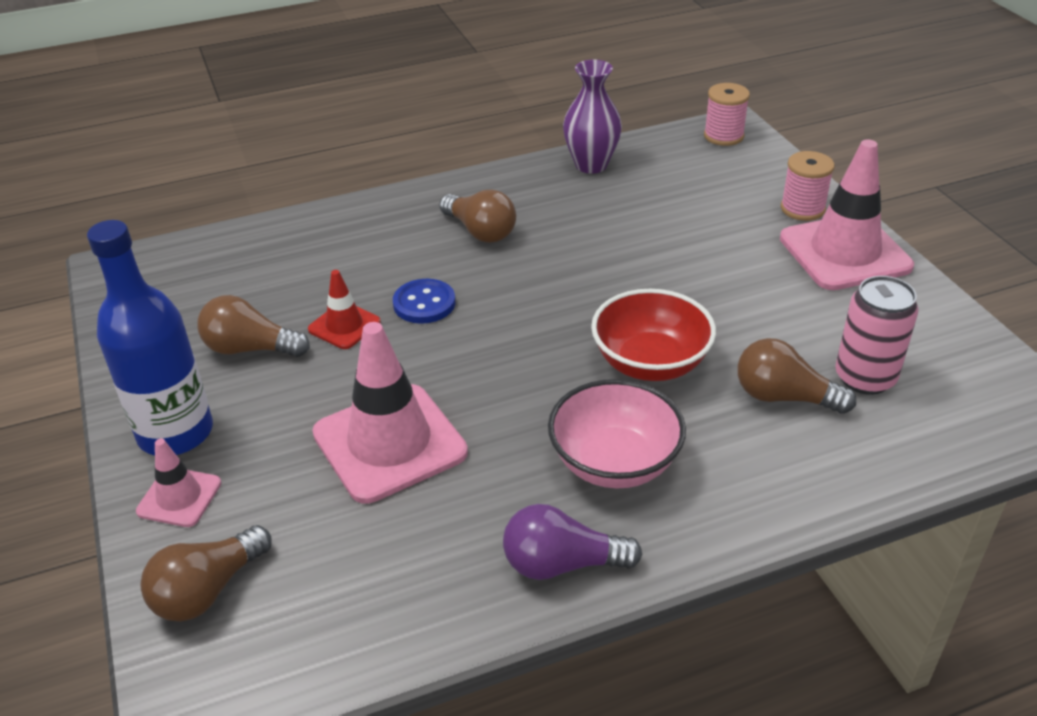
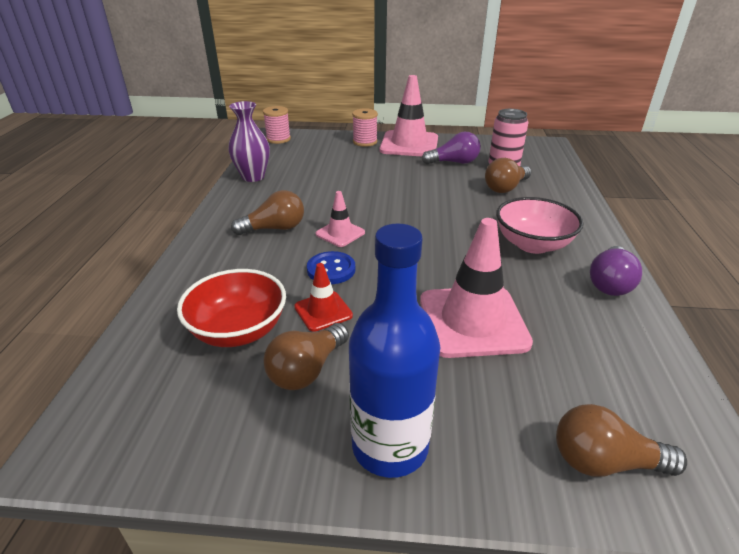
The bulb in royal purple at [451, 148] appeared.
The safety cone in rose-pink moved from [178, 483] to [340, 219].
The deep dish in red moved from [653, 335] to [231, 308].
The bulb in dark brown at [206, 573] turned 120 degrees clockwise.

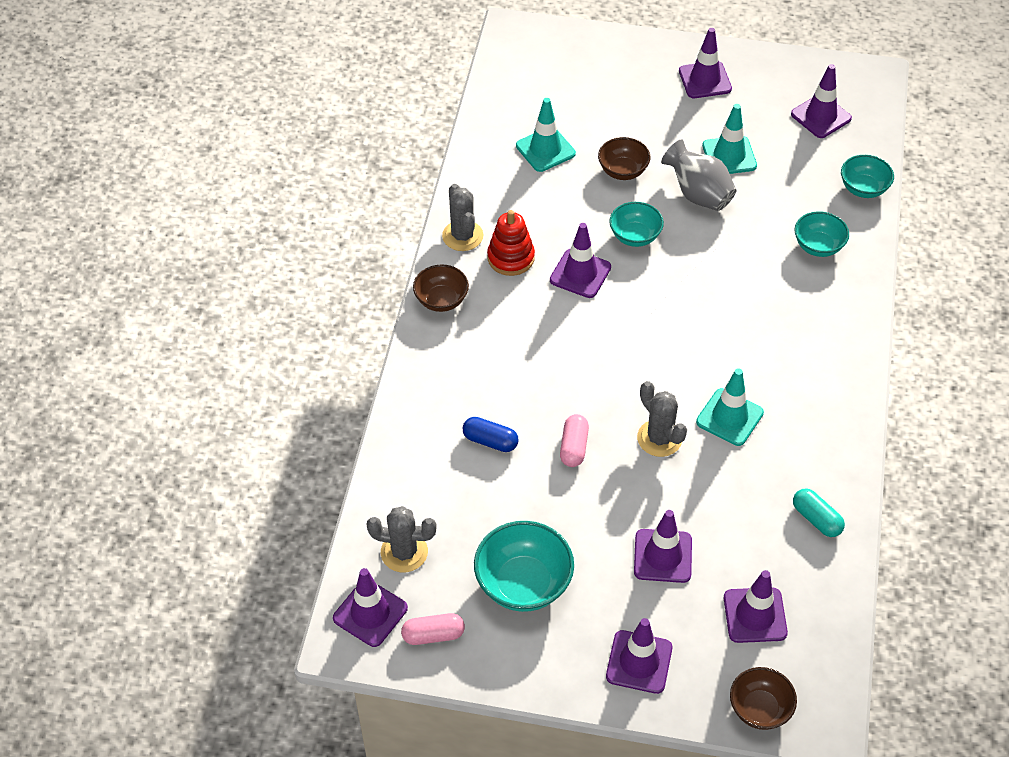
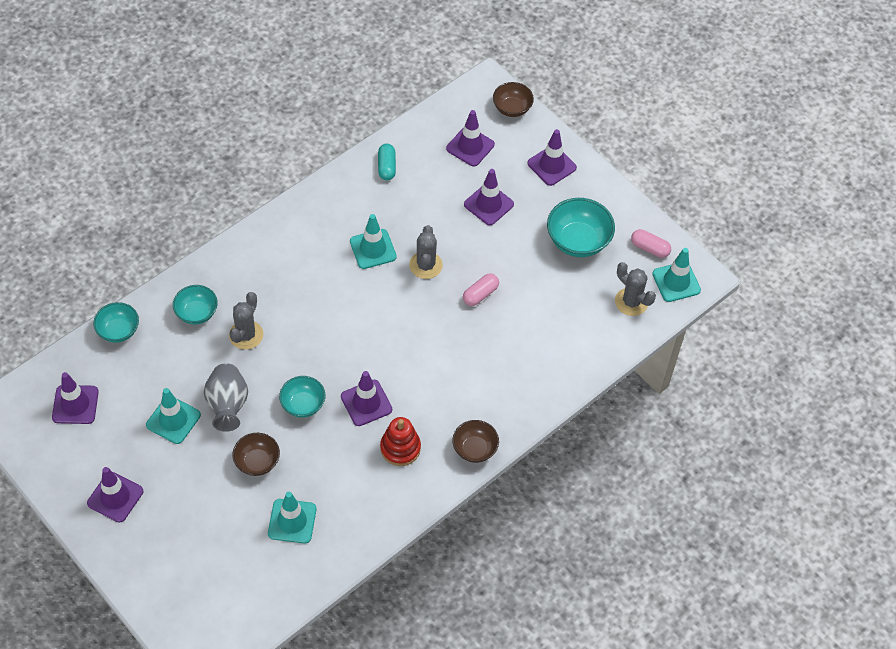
The pill shape in cobalt at [491, 434] disappeared.
The cactus in grey moved from [462, 217] to [246, 321].
The safety cone in royal purple at [370, 607] became the safety cone in turquoise at [676, 275].

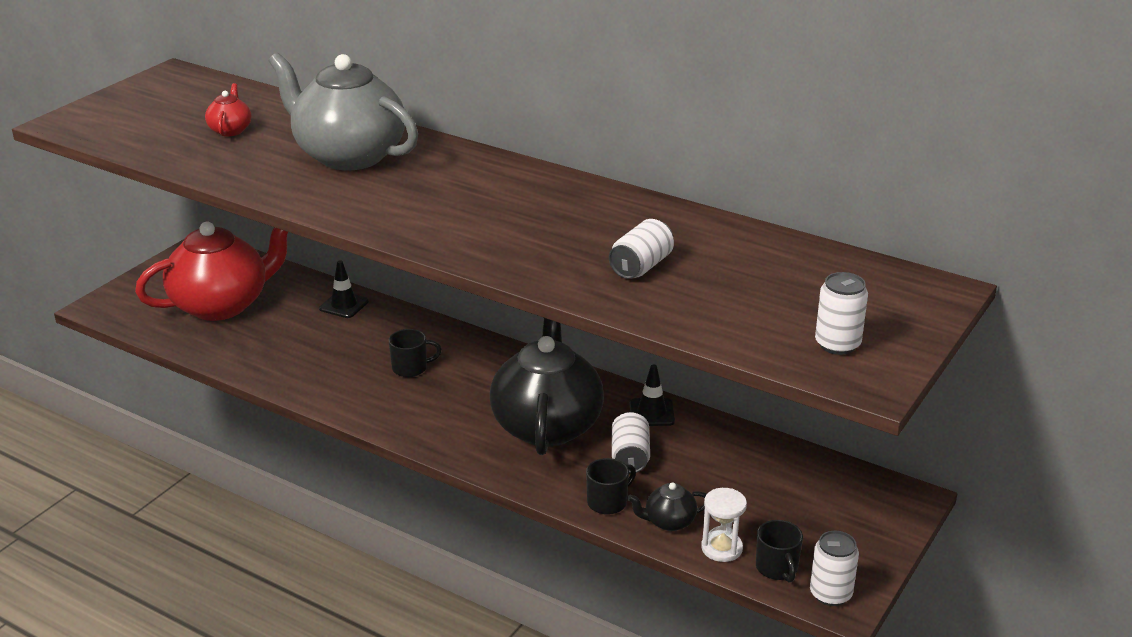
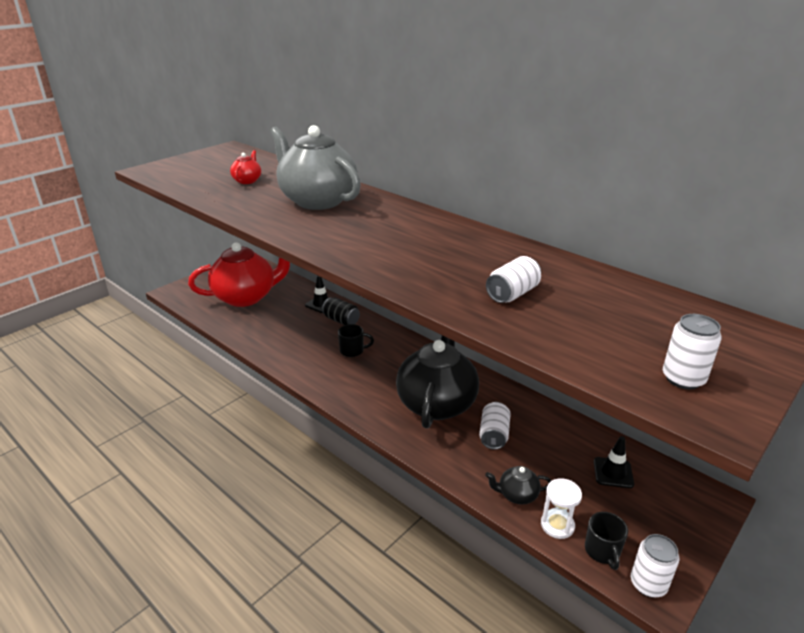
The mug in ebony at [611, 486] disappeared.
The can in ebony at [341, 311] appeared.
The safety cone in ebony moved from [652, 395] to [614, 462].

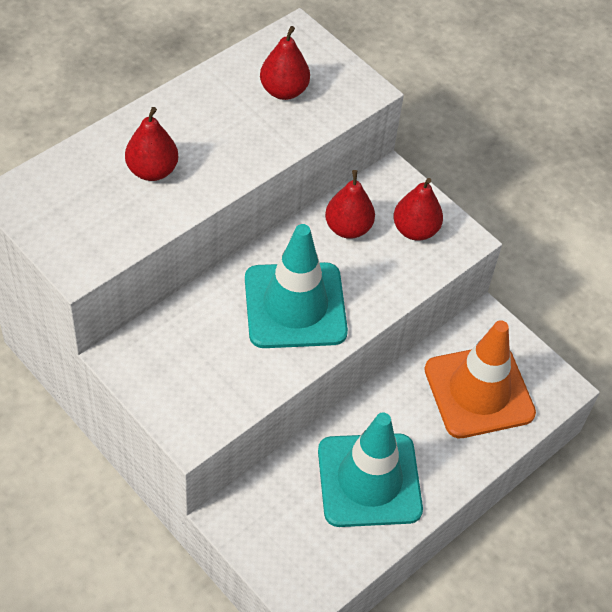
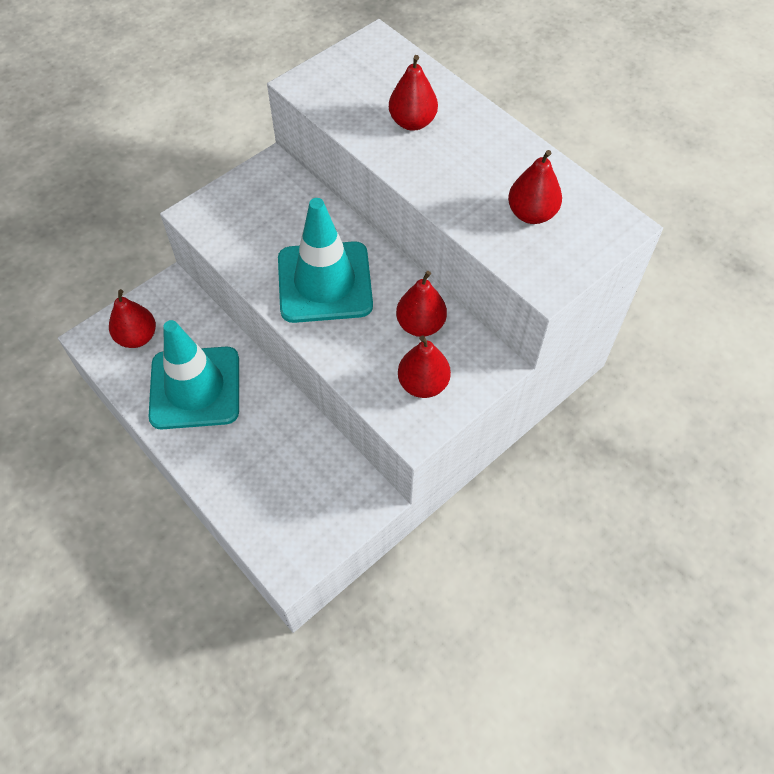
The safety cone in orange at [480, 379] disappeared.
The toy pear in red at [132, 318] appeared.

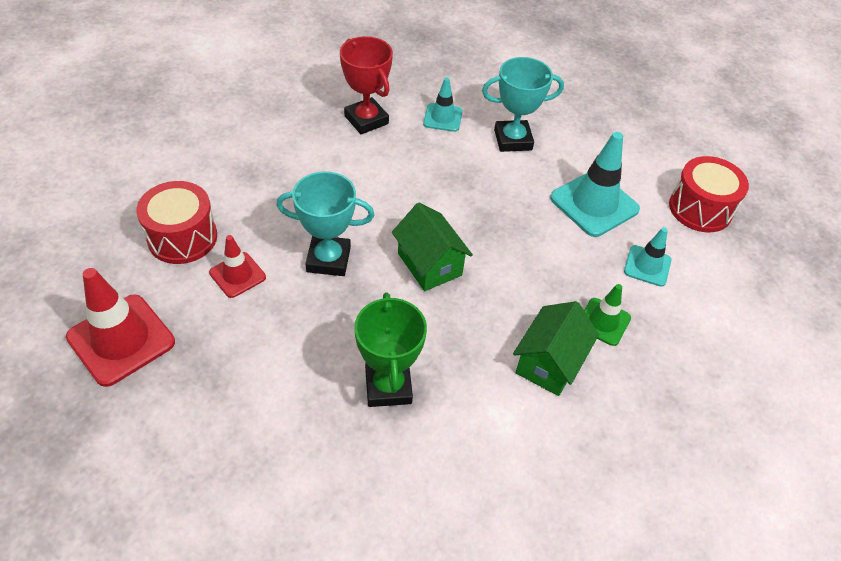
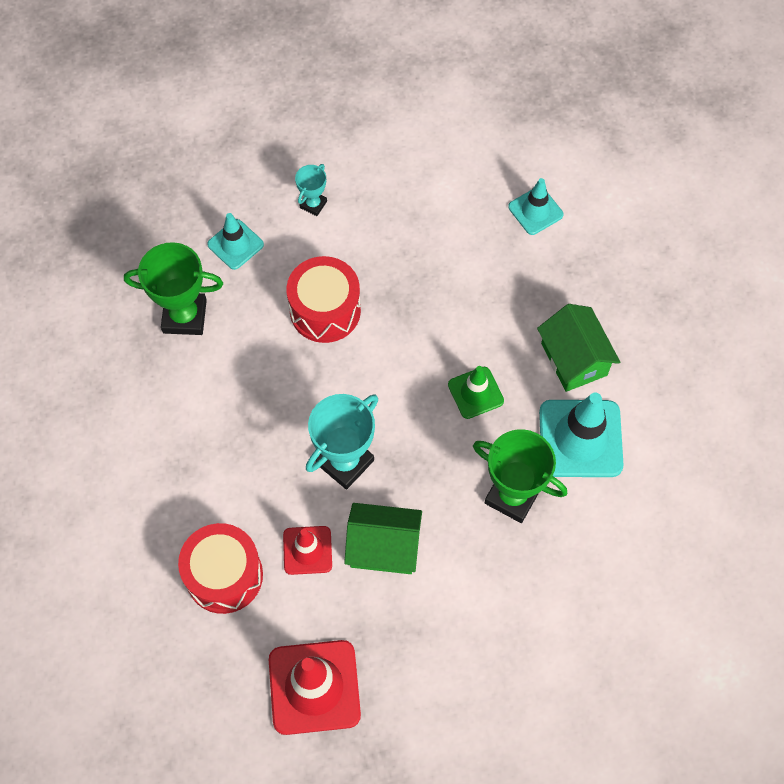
The cottage in green moved from [432, 247] to [383, 538].
The safety cone in turquoise moved from [595, 184] to [581, 435].
The safety cone in green moved from [607, 315] to [476, 392].
The drum in red moved from [709, 194] to [323, 299].
The trophy in red at [366, 85] became the trophy in green at [173, 288].
The trophy in turquoise at [523, 104] changed to 0.53 times the size.

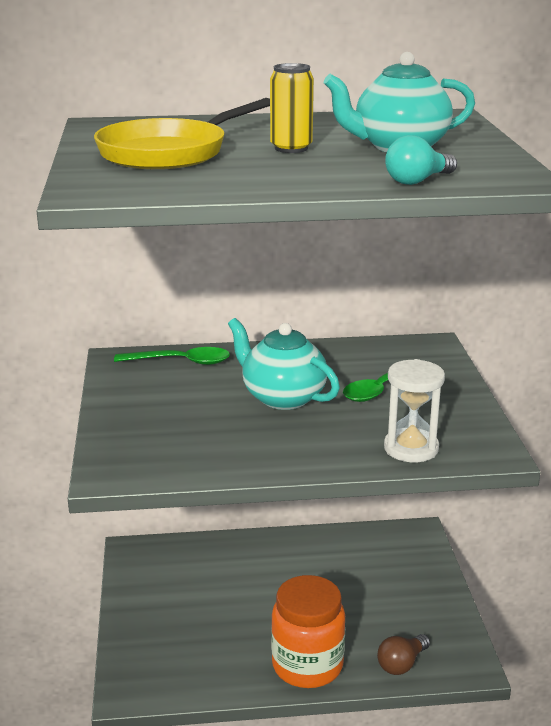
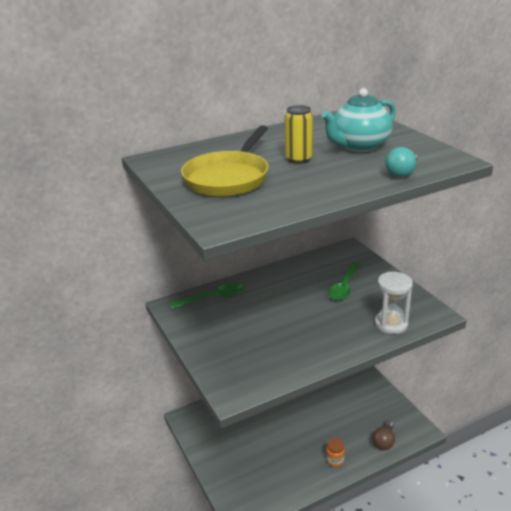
The teapot in turquoise at [284, 364] disappeared.
The jar in orange at [308, 631] changed to 0.43 times the size.

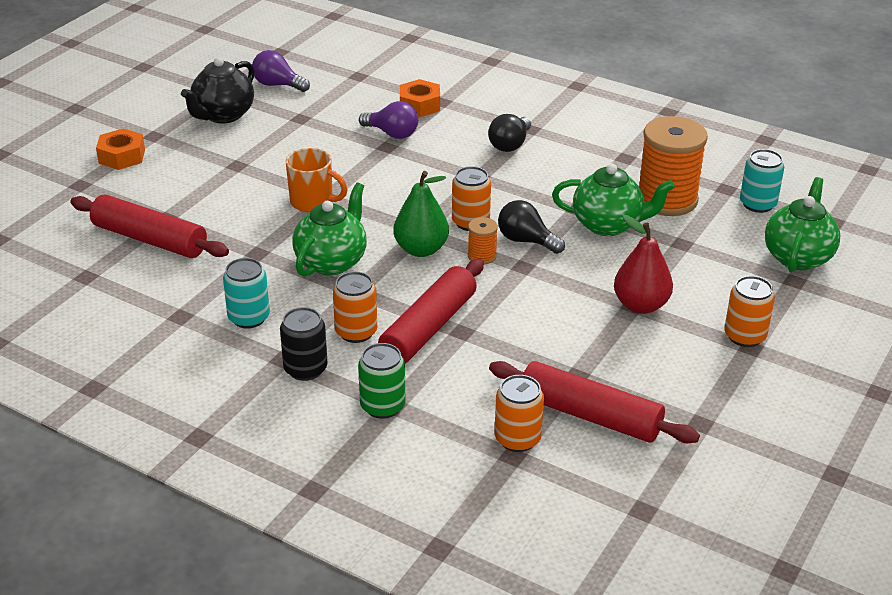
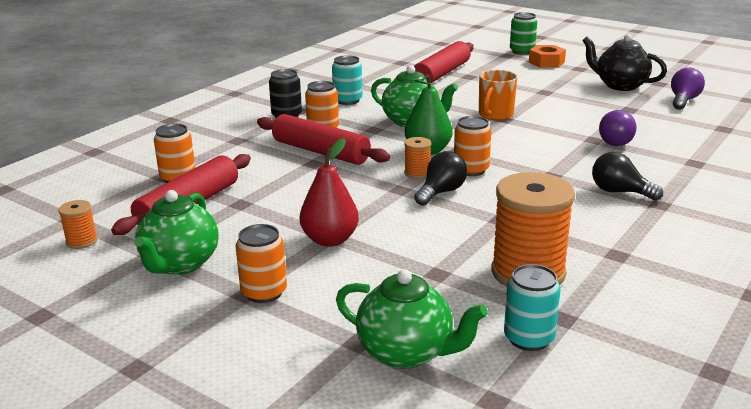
The hexagon nut in orange at [420, 98] disappeared.
The spool in orange at [78, 224] appeared.
The can in green moved from [381, 381] to [523, 33].
The teapot in green moved from [613, 200] to [176, 232].

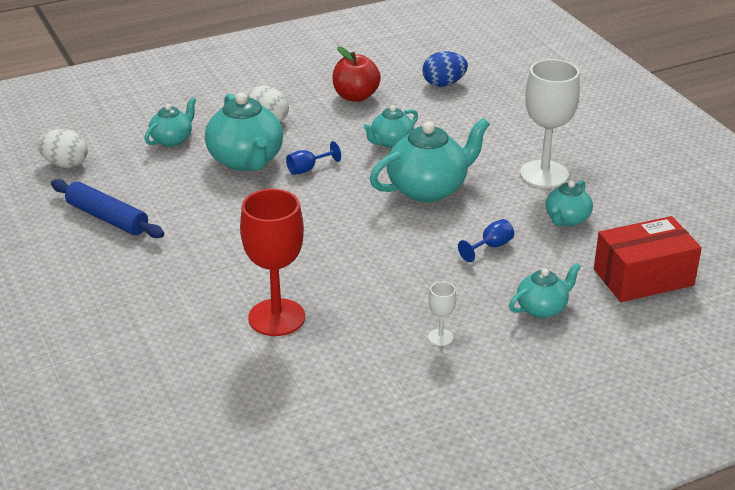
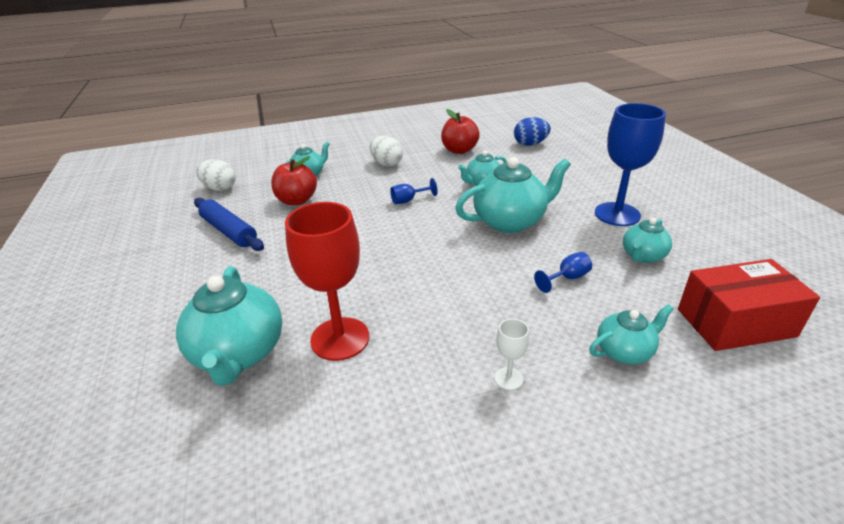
The apple in red at [294, 180] appeared.
The teapot in turquoise moved from [244, 132] to [229, 326].
The wine glass in white at [550, 123] became the wine glass in cobalt at [630, 164].

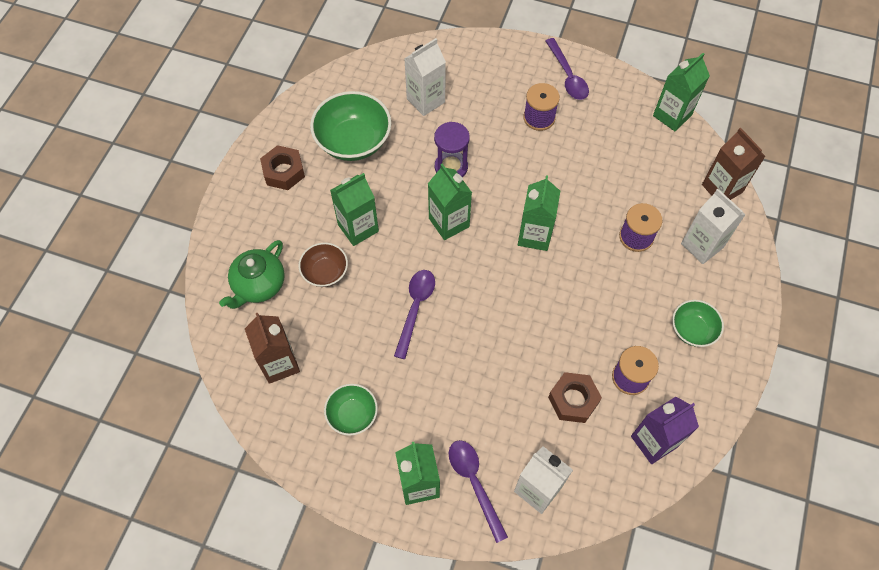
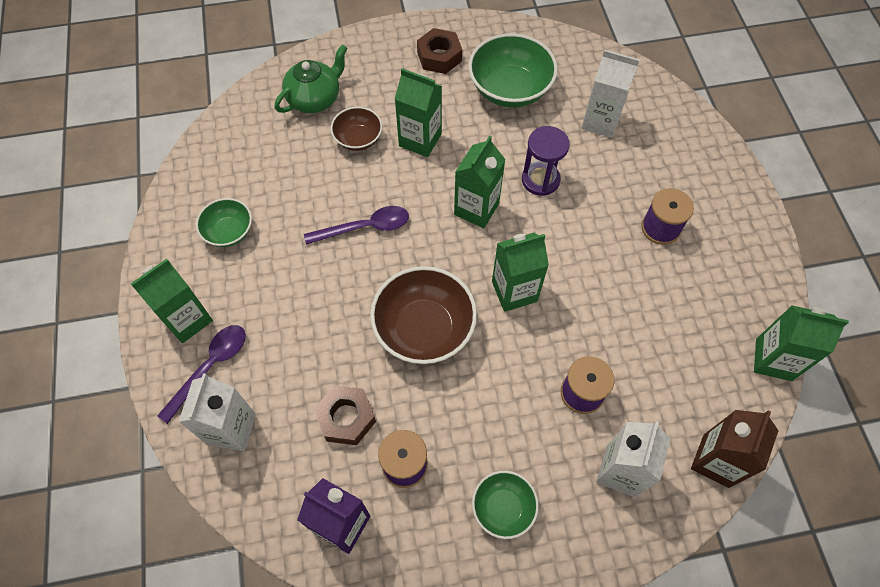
The milk carton in dark brown at [272, 348] disappeared.
The spoon in royal purple at [567, 69] disappeared.
The deep dish in dark brown at [423, 315] appeared.
The teapot in green at [252, 274] turned 135 degrees clockwise.

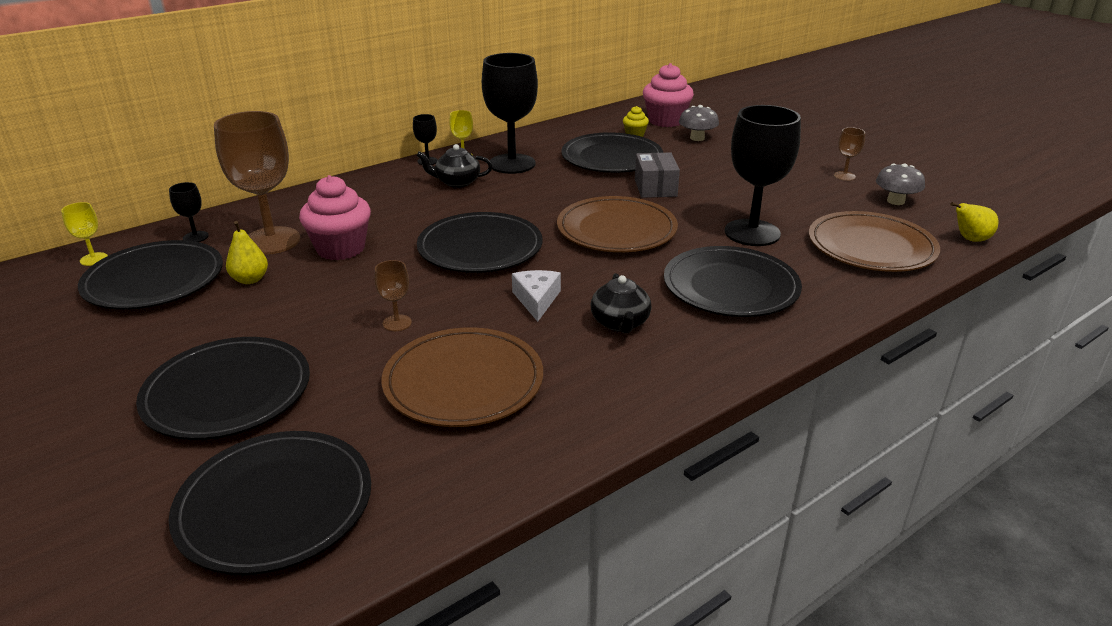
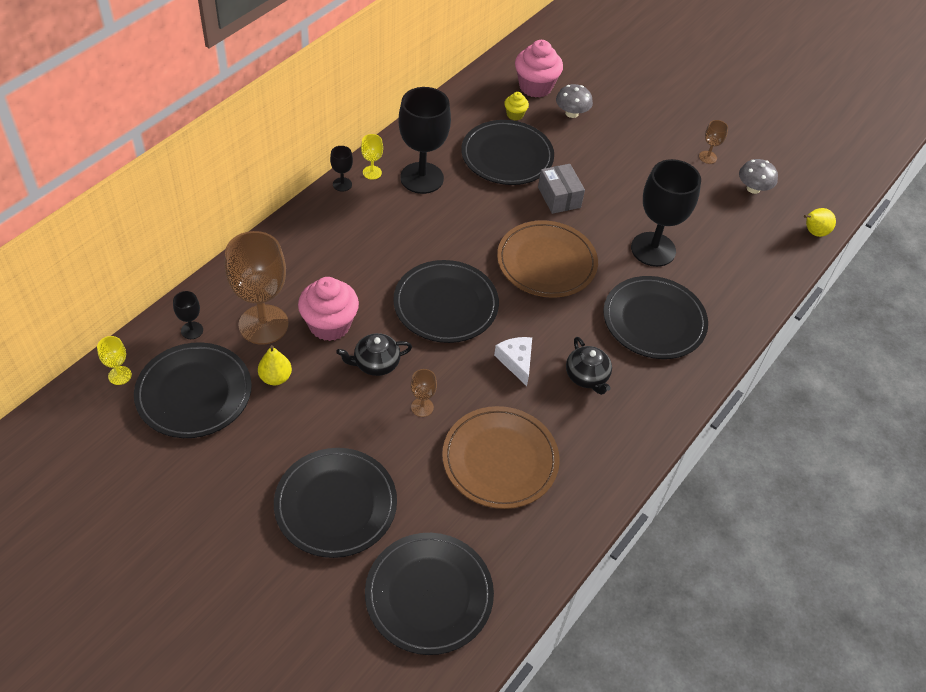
The dinner plate in dark brown at [874, 241] disappeared.
The teapot in ebony moved from [454, 166] to [374, 354].

